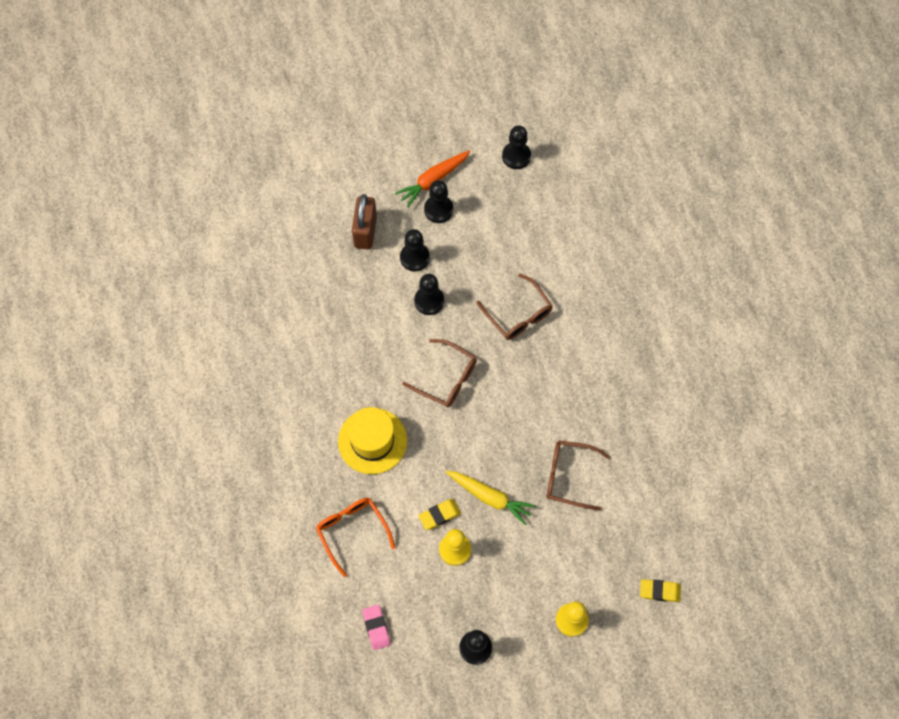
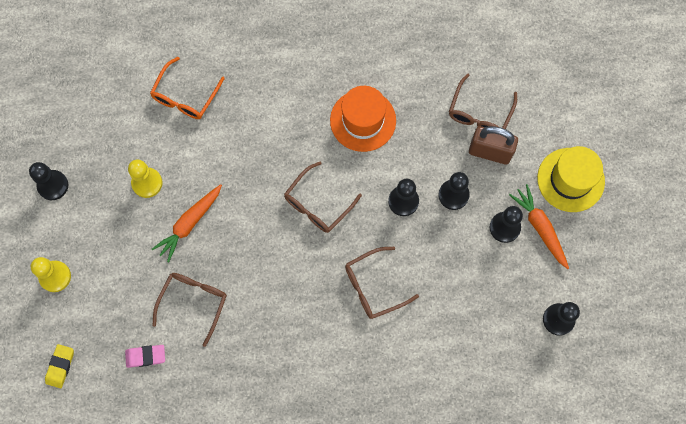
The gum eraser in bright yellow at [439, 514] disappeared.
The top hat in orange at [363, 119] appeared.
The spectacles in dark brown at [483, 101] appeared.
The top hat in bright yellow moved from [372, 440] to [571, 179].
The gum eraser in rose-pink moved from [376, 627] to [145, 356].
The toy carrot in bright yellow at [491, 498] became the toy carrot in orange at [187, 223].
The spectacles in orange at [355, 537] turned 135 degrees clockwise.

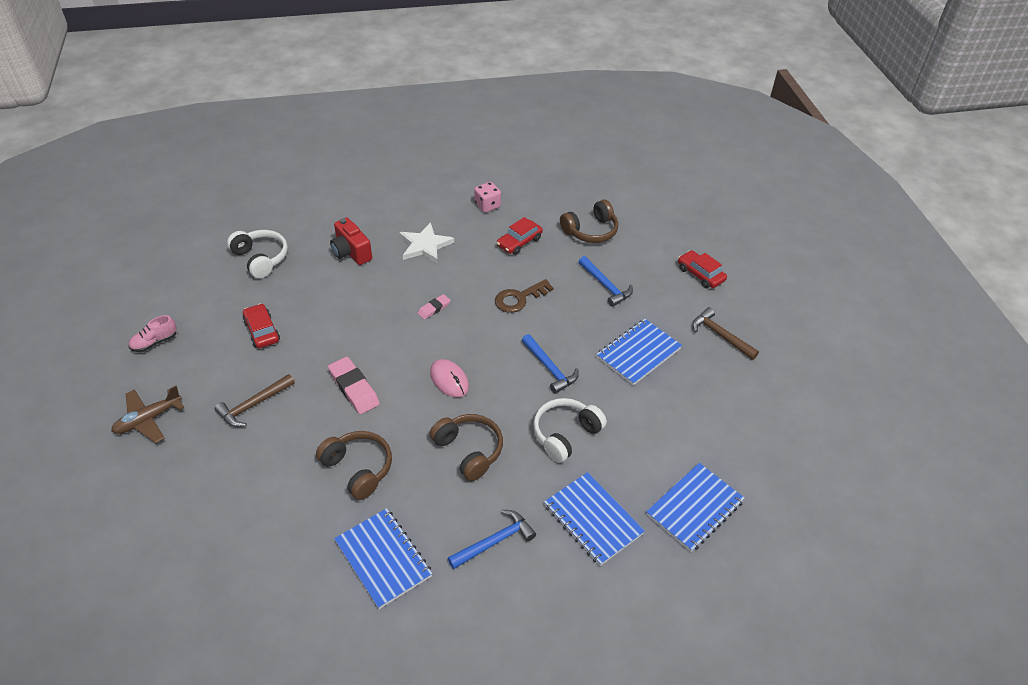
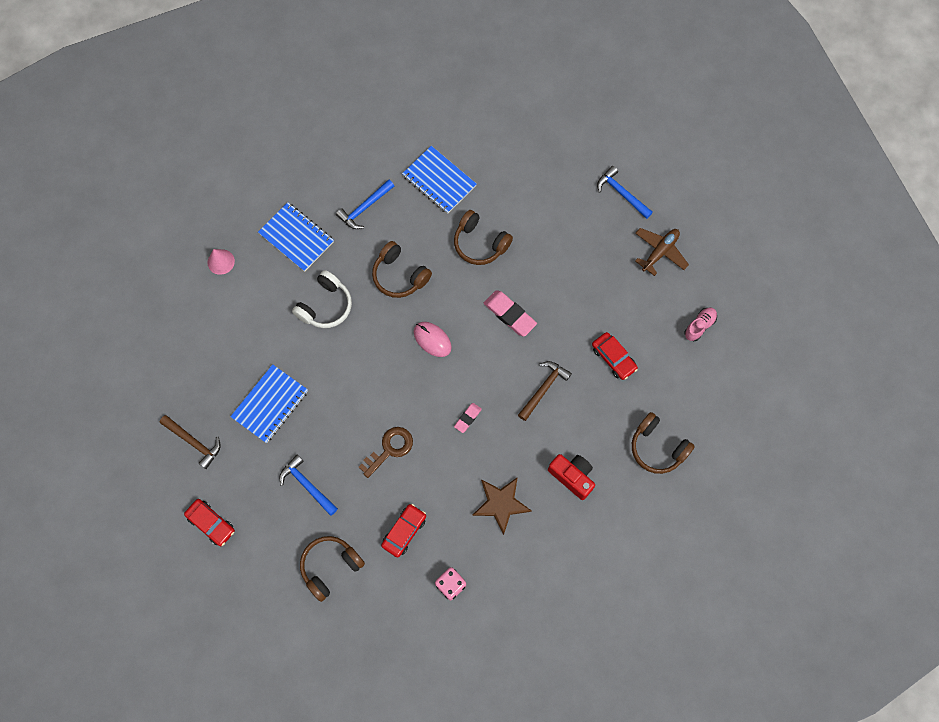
The carpenter's hammer in dark brown moved from [255, 400] to [545, 391].
The carpenter's hammer in cobalt moved from [550, 364] to [625, 192].
The notebook in cobalt at [695, 507] was replaced by the cone shape in rose-pink at [221, 262].
The headphones in white at [257, 254] became the headphones in dark brown at [663, 443].
The five-pointed star in white at [426, 242] became the five-pointed star in dark brown at [502, 506].

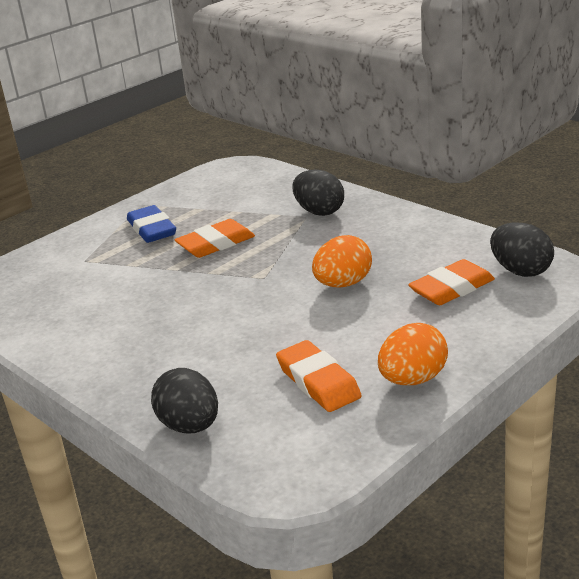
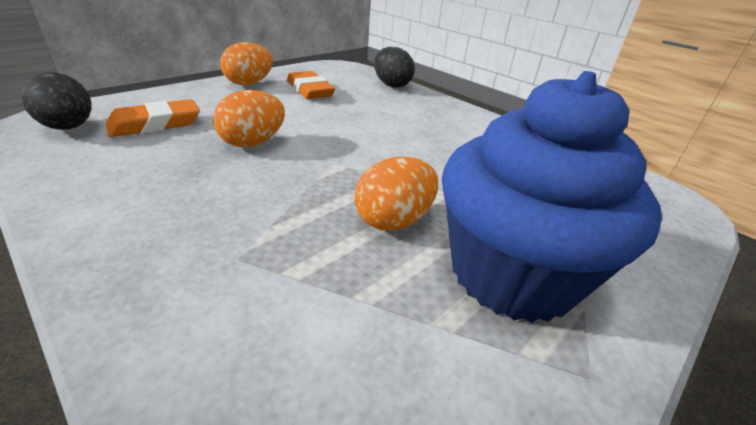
The egg shape in ebony at [318, 193] disappeared.
The gum eraser in cobalt at [151, 224] was replaced by the muffin in cobalt at [552, 197].
The gum eraser in orange at [215, 238] was replaced by the egg shape in orange at [396, 194].

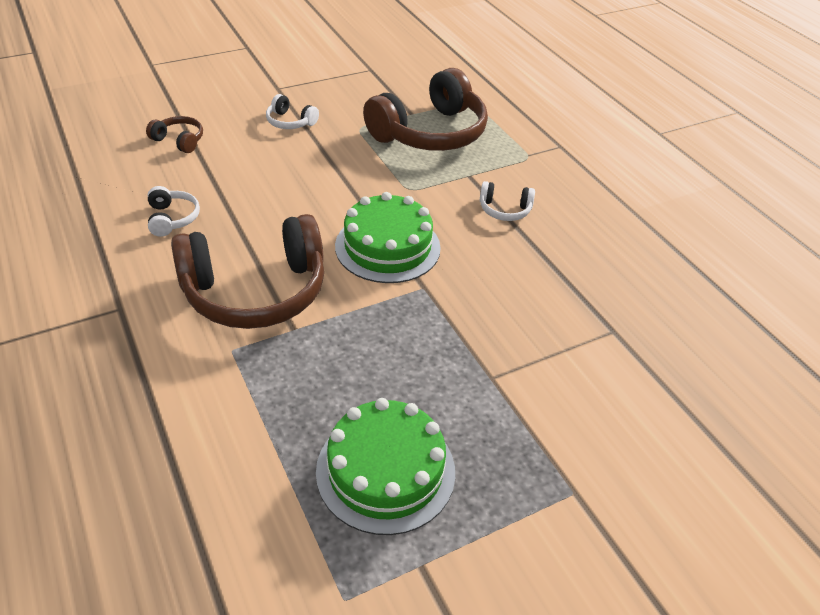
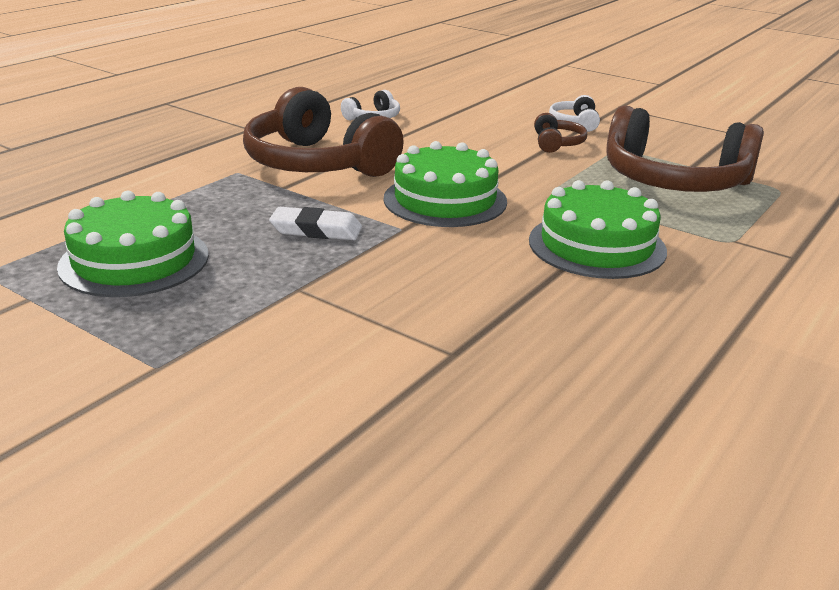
The gum eraser in white at [315, 223] appeared.
The headphones in dark brown moved from [174, 134] to [560, 133].
The headphones in white at [507, 201] was replaced by the cake in green at [598, 229].

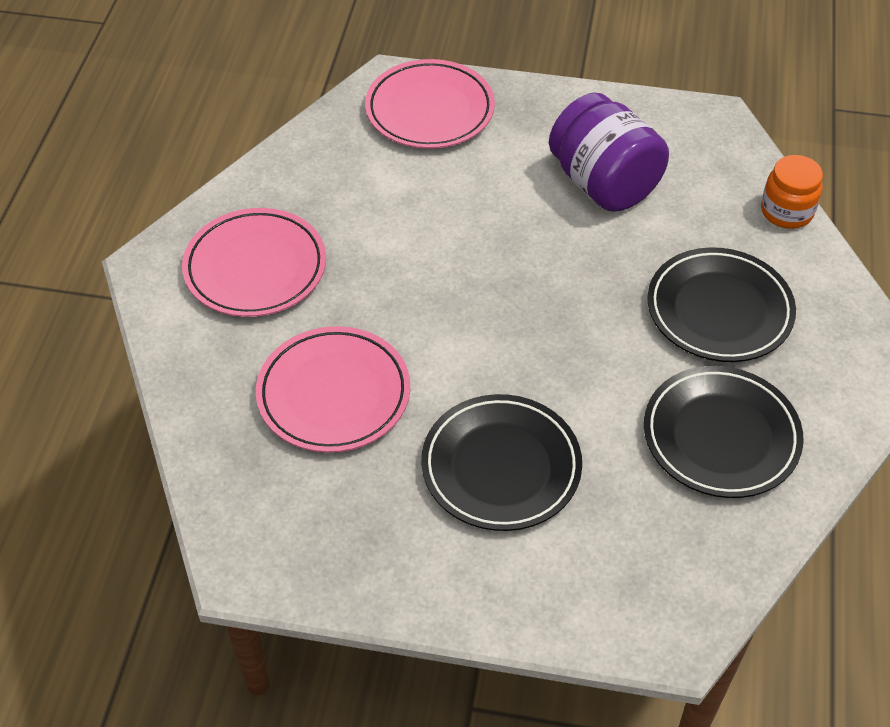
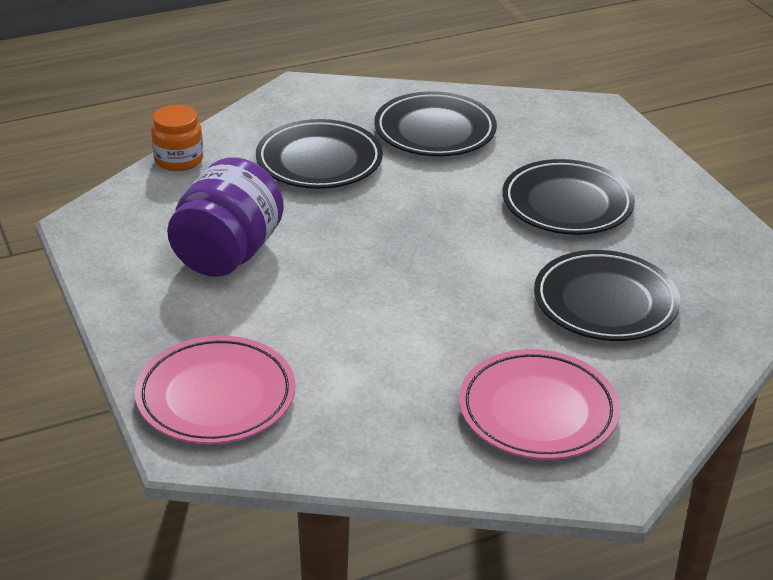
The dinner plate in rose-pink at [333, 389] became the dinner plate in ebony at [607, 295].

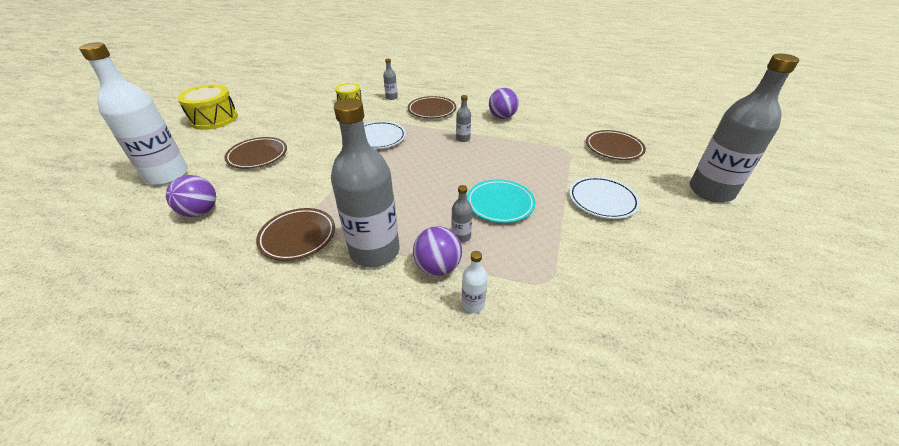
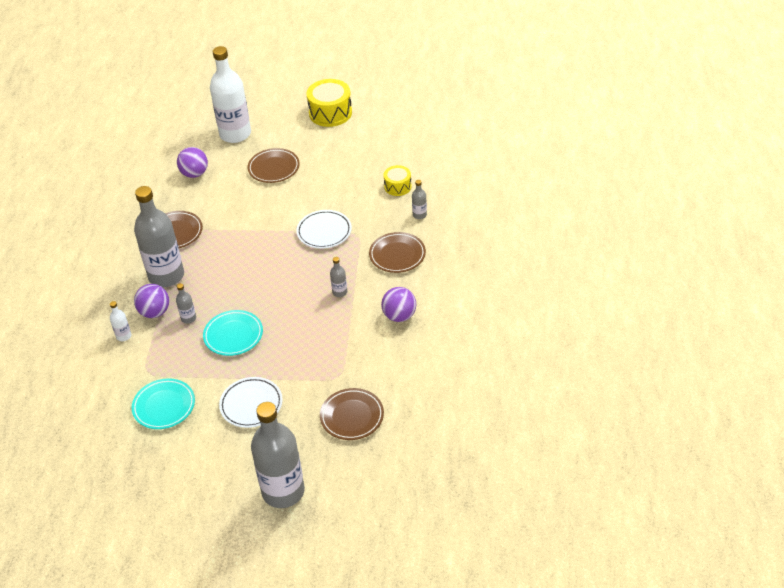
The dinner plate in turquoise at [163, 403] appeared.

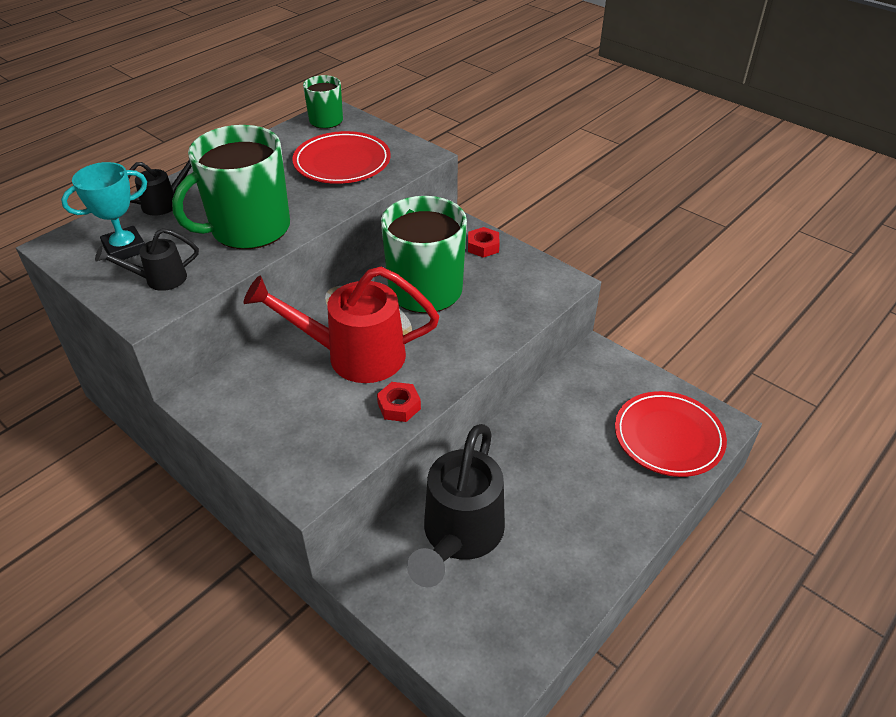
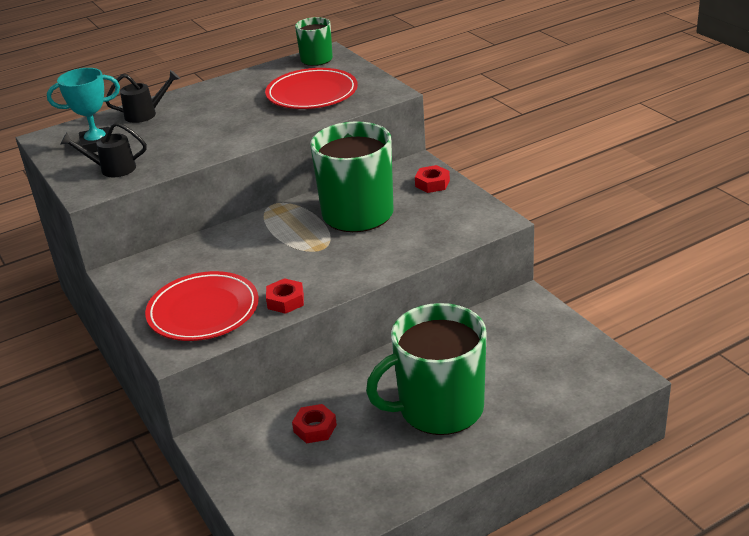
The watering can in red at [341, 324] disappeared.
The mug in green moved from [231, 187] to [426, 369].
The dinner plate in red moved from [671, 434] to [202, 306].
The watering can in ebony at [456, 505] was replaced by the hexagon nut in red at [314, 424].

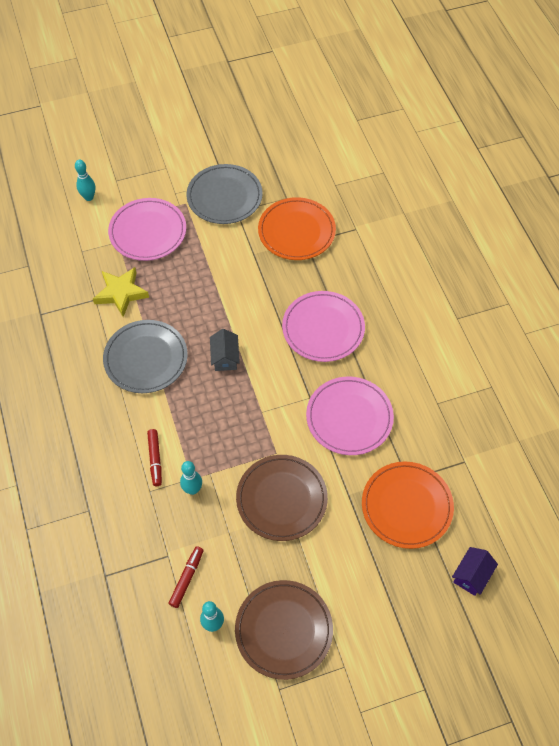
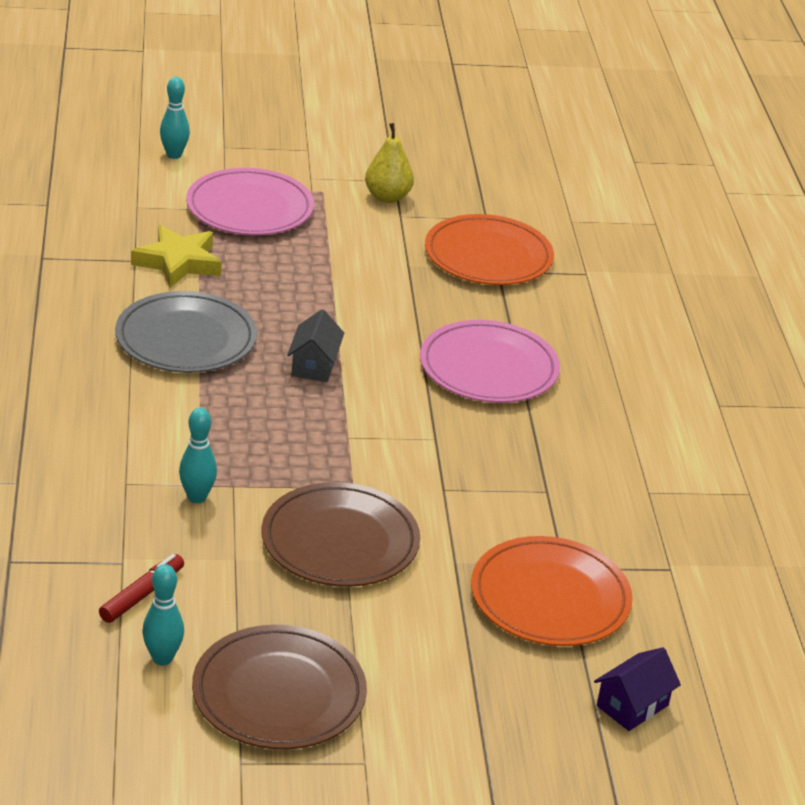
The felt pen in red at [154, 457] disappeared.
The dinner plate in rose-pink at [350, 416] disappeared.
The dinner plate in grey at [225, 194] was replaced by the toy pear in bright yellow at [389, 163].

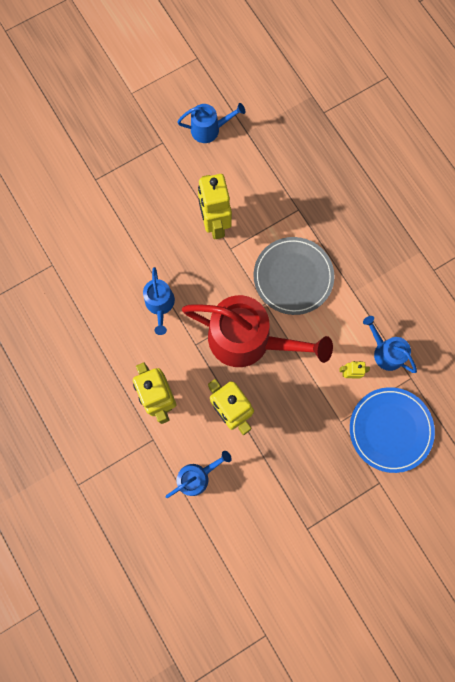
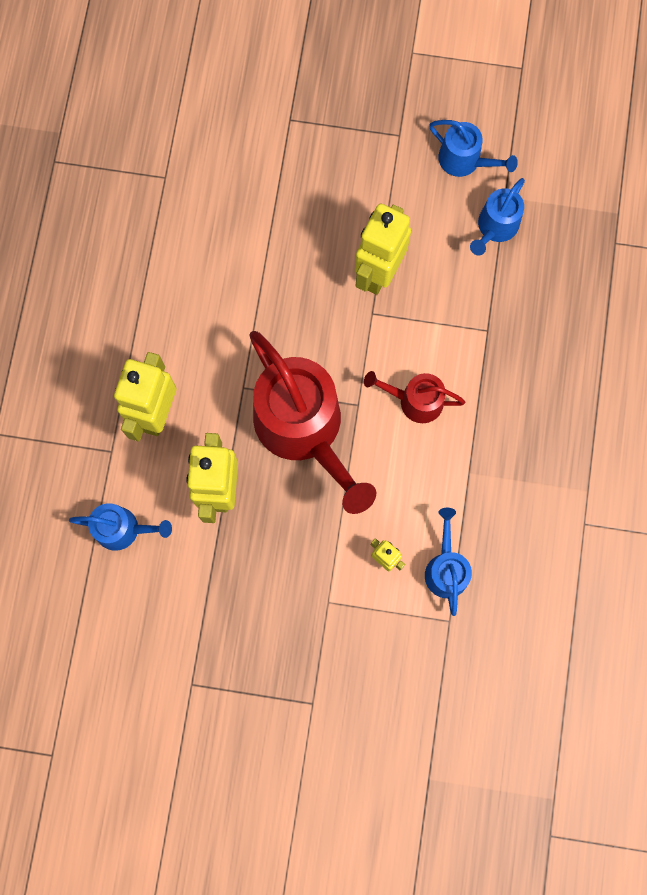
The dinner plate in cobalt at [392, 430] disappeared.
The watering can in cobalt moved from [159, 301] to [497, 217].
The dinner plate in grey at [294, 276] was replaced by the watering can in red at [414, 397].

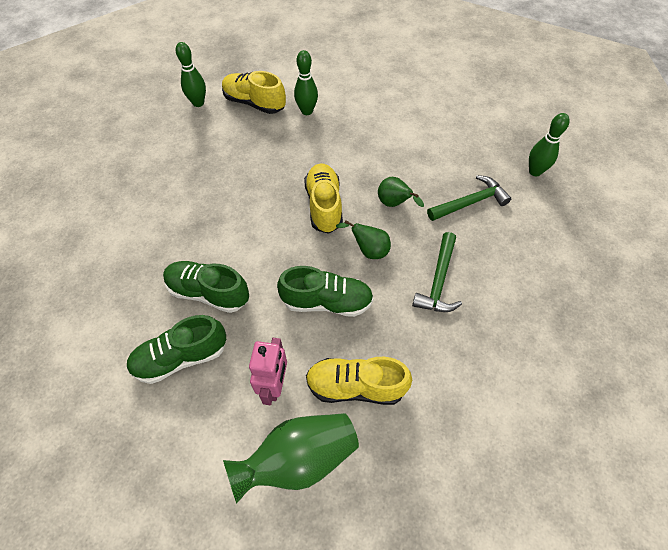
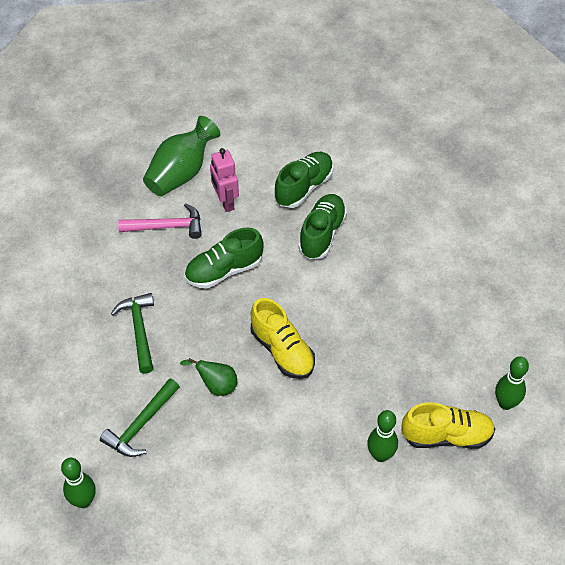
The toy pear in green at [363, 240] disappeared.
The lace-up shoe in bright yellow at [359, 381] was replaced by the carpenter's hammer in rose-pink at [160, 221].
The lace-up shoe in green at [206, 287] turned 60 degrees counterclockwise.

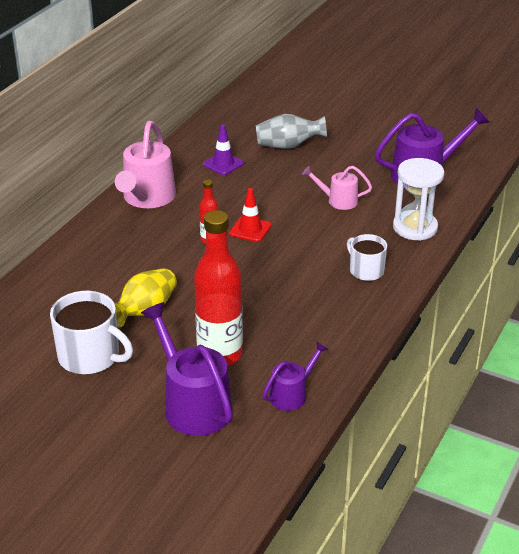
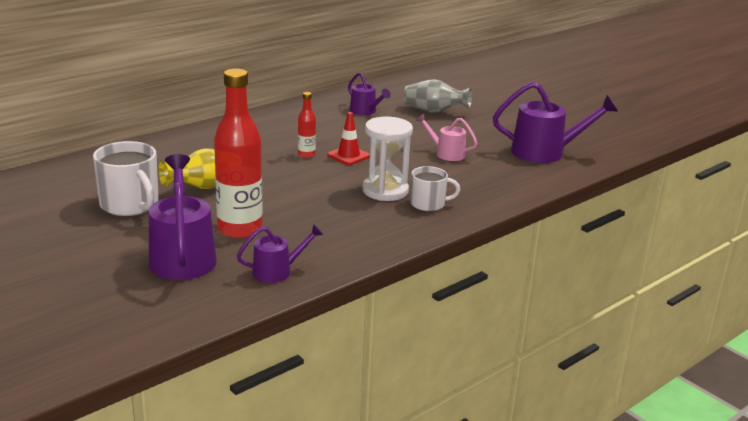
The watering can in rose-pink at [145, 164] disappeared.
The sandglass in white moved from [419, 199] to [387, 159].
The safety cone in royal purple at [223, 149] was replaced by the watering can in royal purple at [369, 93].
The mug in white at [367, 257] turned 105 degrees clockwise.

